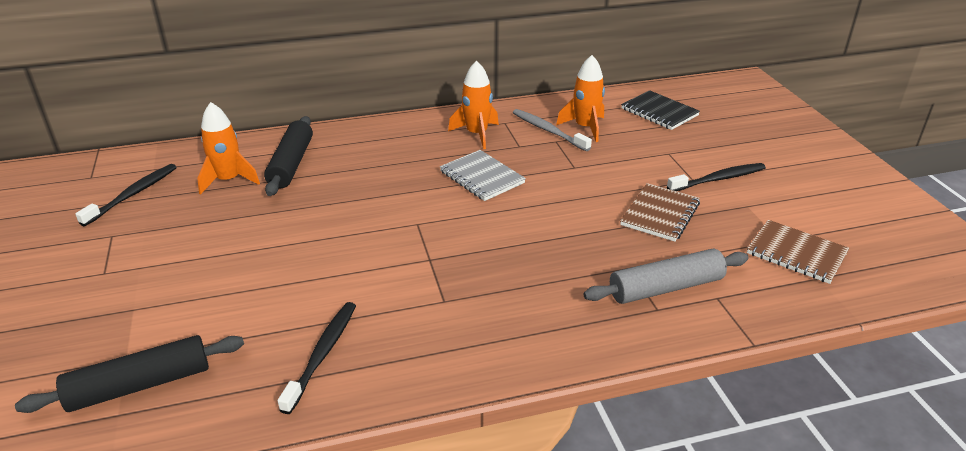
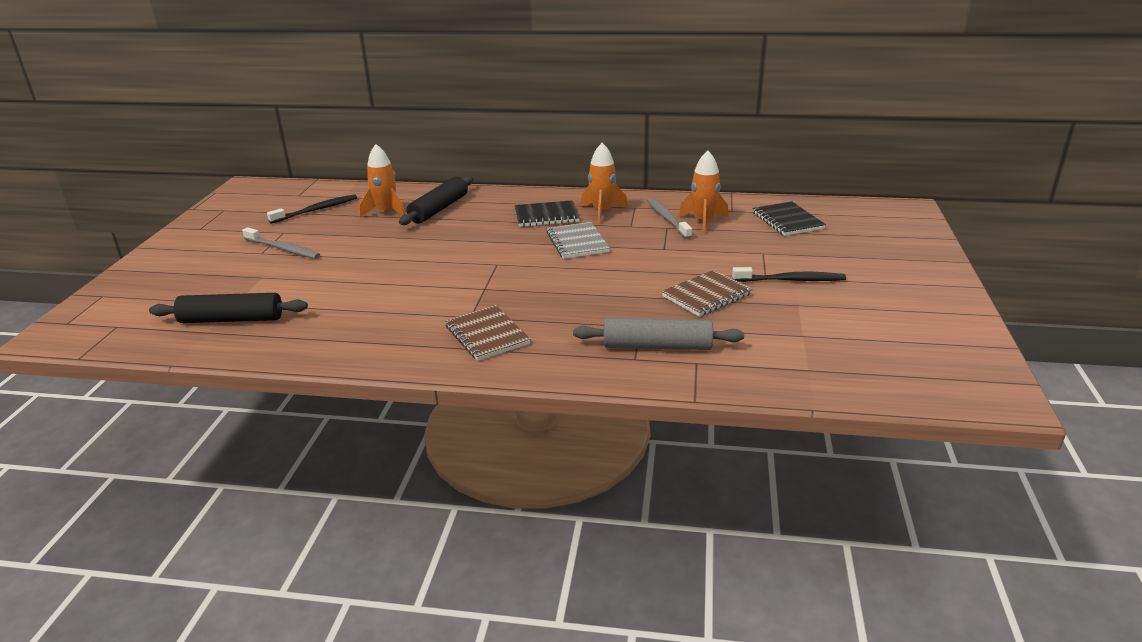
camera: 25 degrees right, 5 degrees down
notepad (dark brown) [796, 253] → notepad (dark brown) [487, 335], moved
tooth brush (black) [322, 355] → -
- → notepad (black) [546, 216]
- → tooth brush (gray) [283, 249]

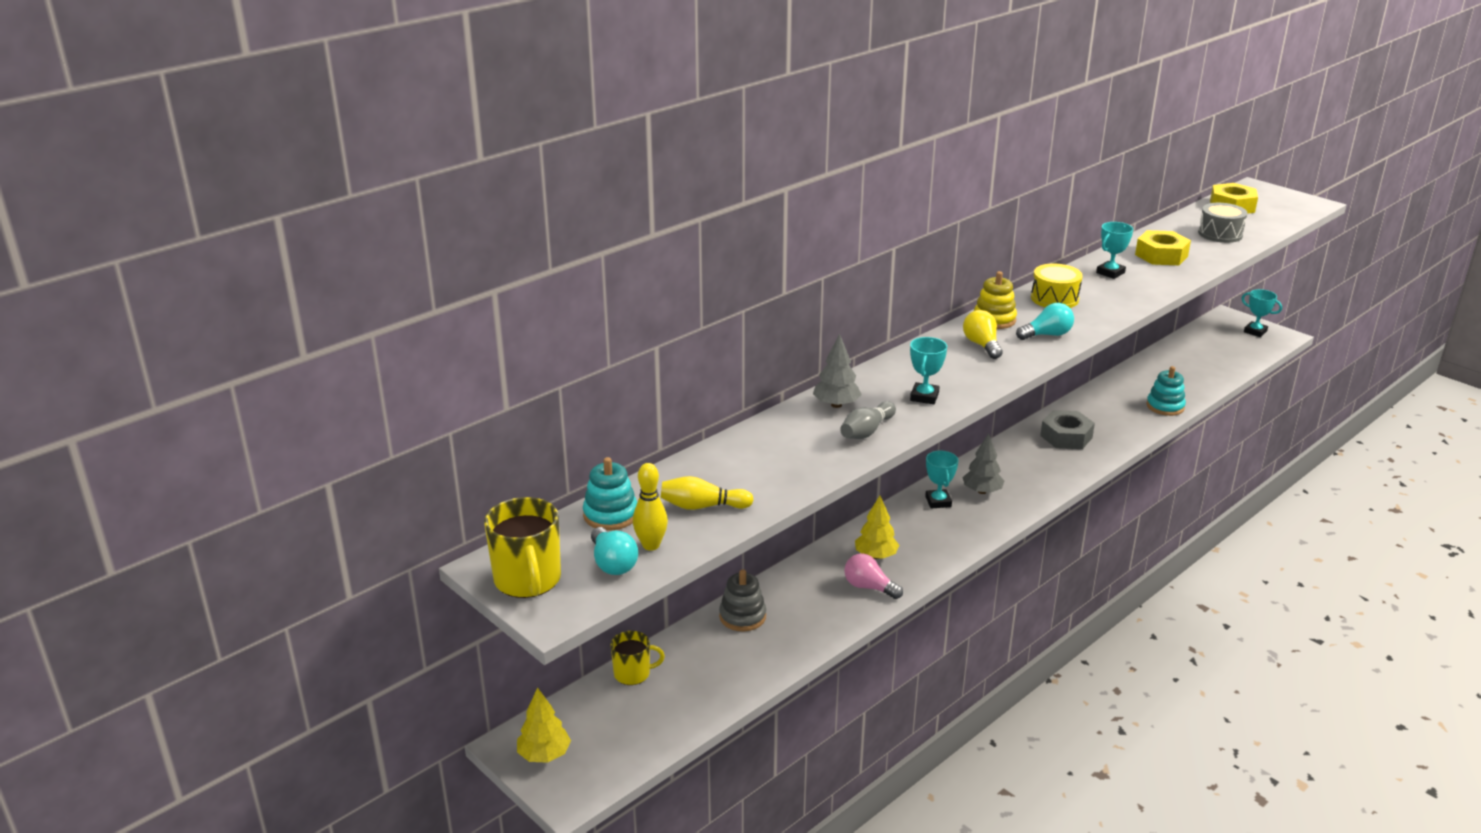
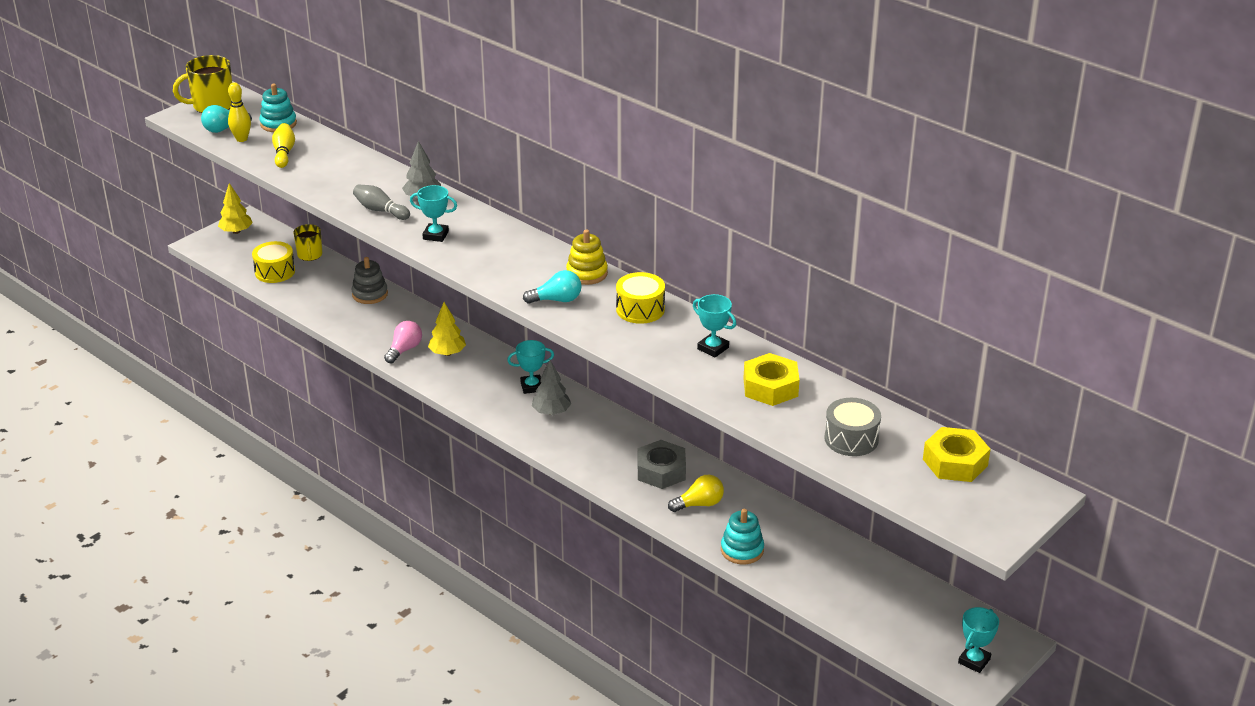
camera: 85 degrees right, 5 degrees up
light bulb (turquoise) [1047, 335] → light bulb (turquoise) [557, 300], 75 degrees counterclockwise
light bulb (bright yellow) [982, 345] → light bulb (bright yellow) [699, 504], moved
- → toy drum (bright yellow) [275, 272]

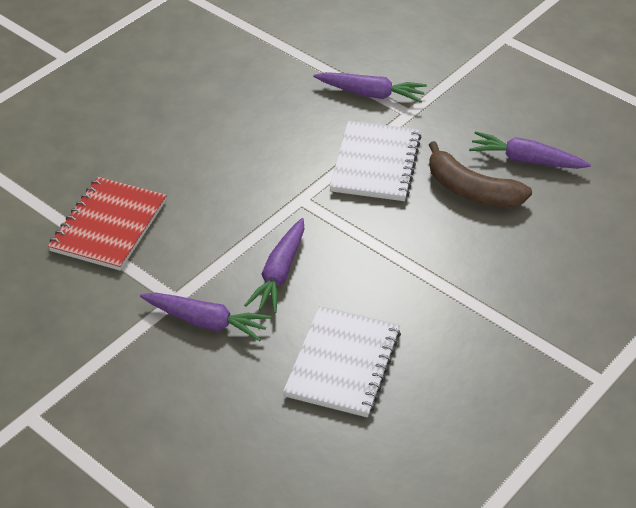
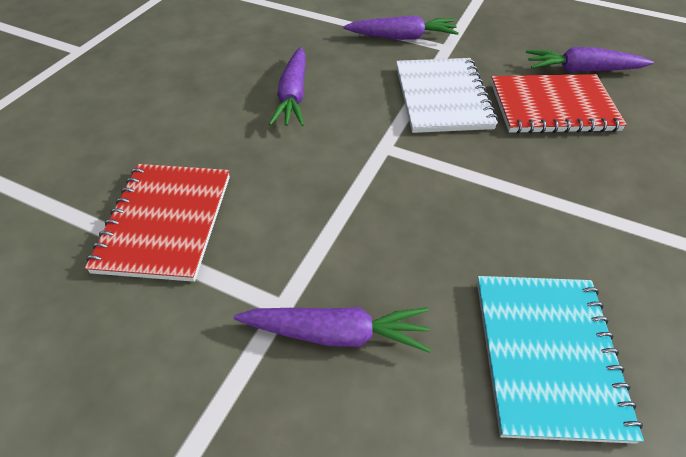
camera: 15 degrees left, 5 degrees up
banana fruit (dark brown) [471, 190] → notepad (crimson) [552, 106]
root vegetable (violet) [280, 273] → root vegetable (violet) [293, 96], moved
notepad (white) [343, 363] → notepad (turquoise) [547, 355]

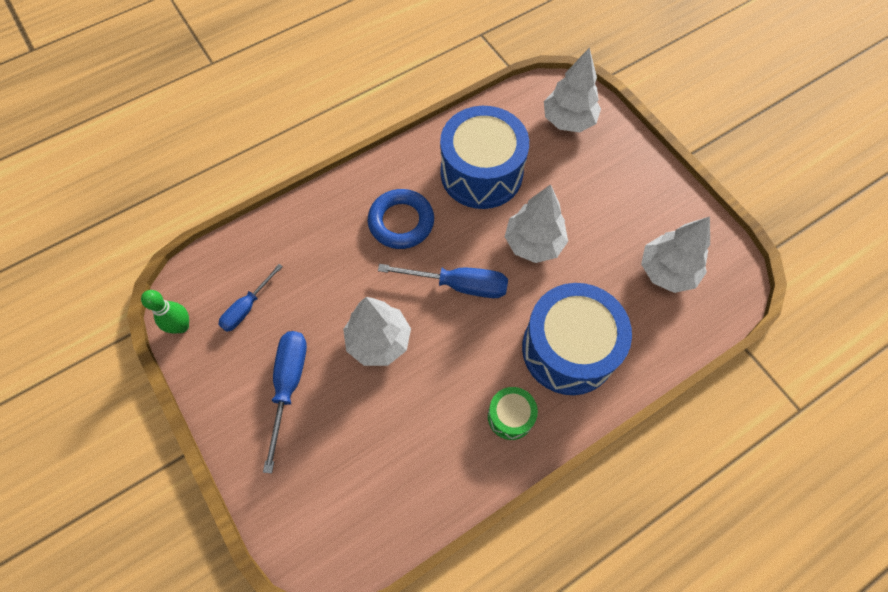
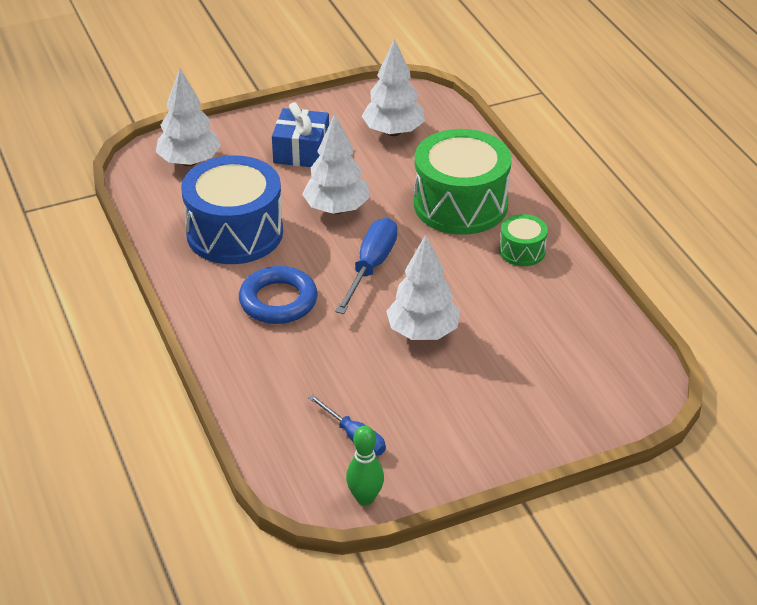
camera: 80 degrees left, 25 degrees down
toy drum (blue) [568, 349] → toy drum (leaf-green) [460, 204]
screwdriver (blue) [288, 386] → -
- → wrapped gift (blue) [301, 151]

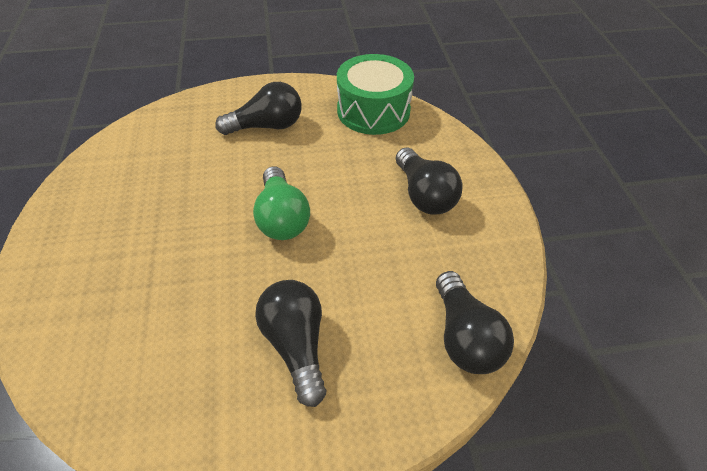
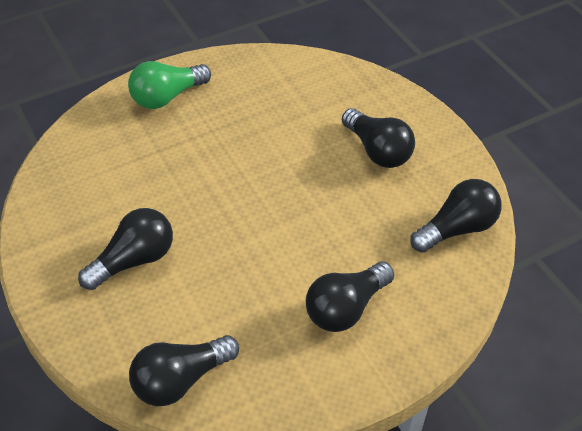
camera: 70 degrees right, 0 degrees up
toy drum (leaf-green) [373, 111] → light bulb (black) [456, 228]
light bulb (leaf-green) [282, 217] → light bulb (leaf-green) [167, 97], moved

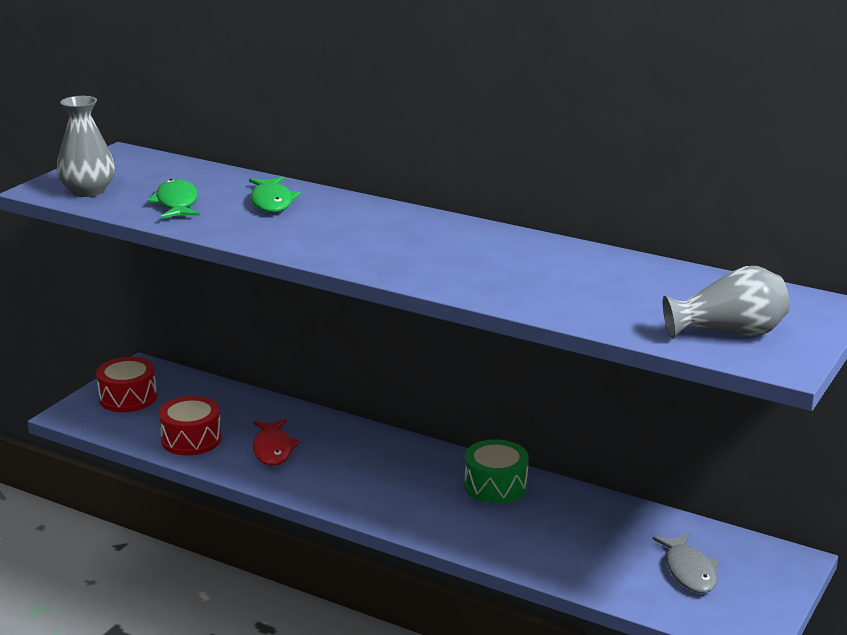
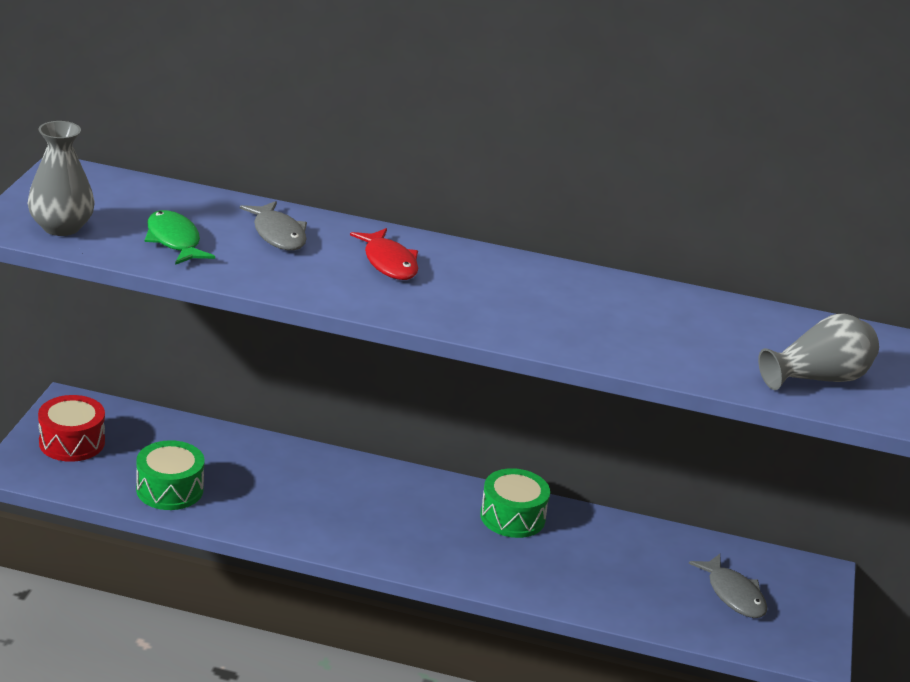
camera: 20 degrees left, 5 degrees up
fish figure (leaf-green) [272, 202] → fish figure (gray) [278, 234]
toy drum (crimson) [191, 439] → toy drum (leaf-green) [170, 489]
fish figure (crimson) [273, 449] → fish figure (crimson) [389, 263], moved

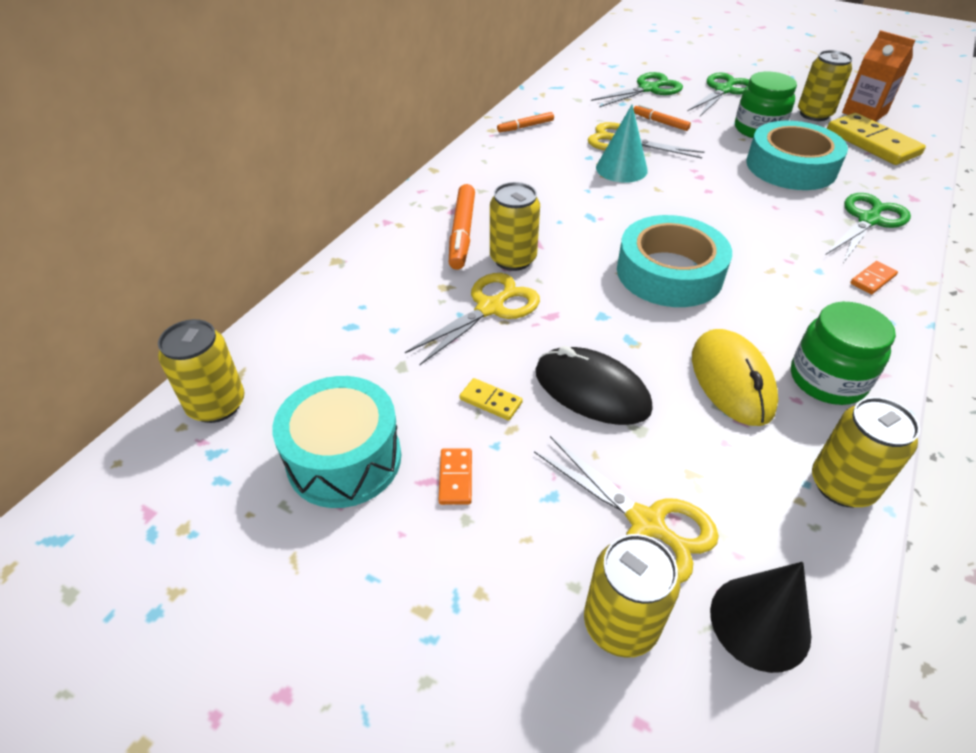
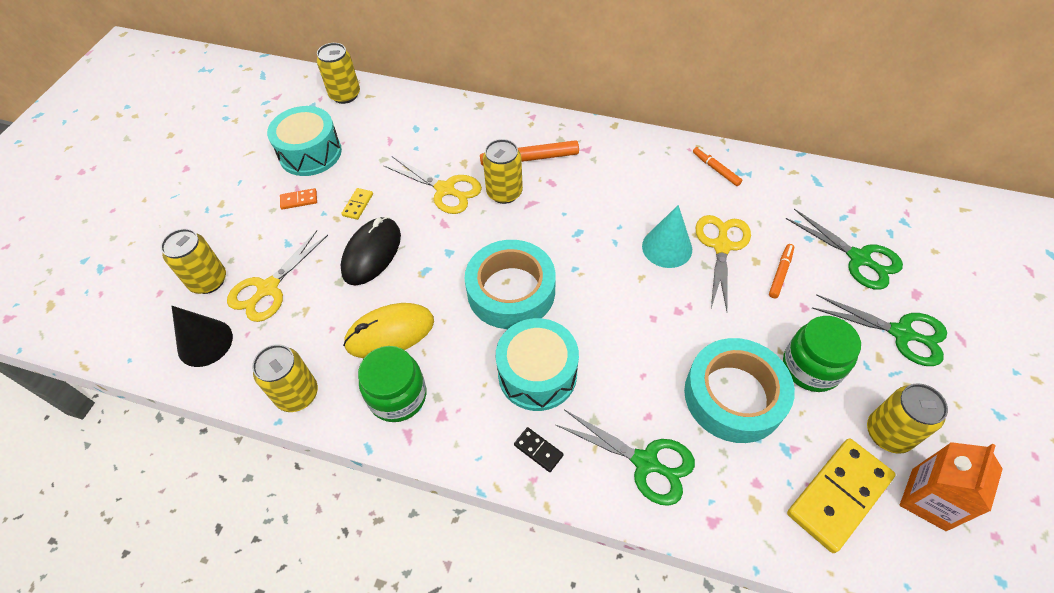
camera: 80 degrees right, 10 degrees up
domino tile (orange) [872, 279] → domino tile (black) [538, 450]
- → toy drum (turquoise) [537, 374]

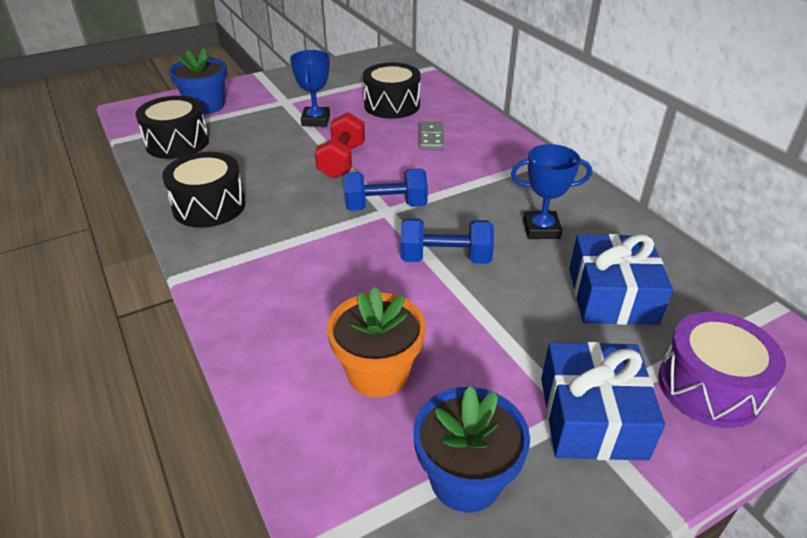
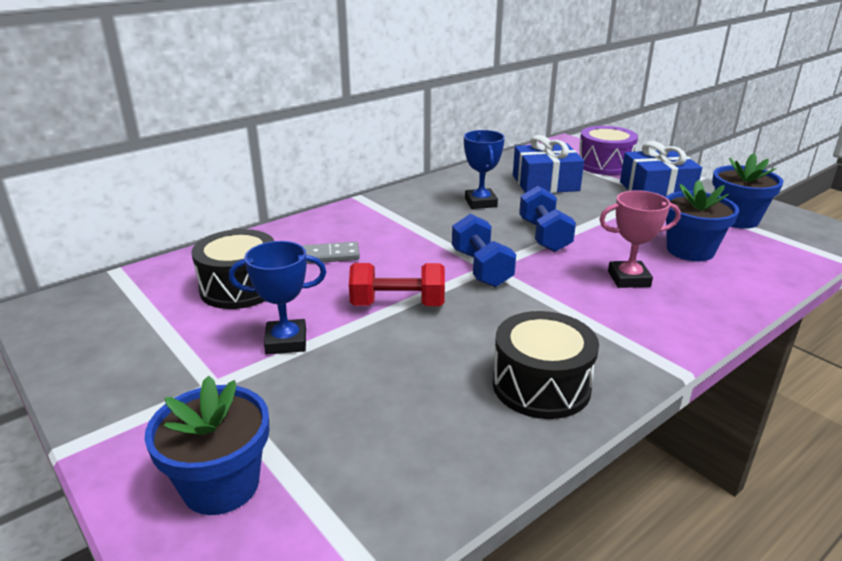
camera: 100 degrees left, 10 degrees down
toy drum (black) [177, 143] → -
flower pot (orange) [378, 373] → flower pot (blue) [690, 250]
- → award cup (pink) [628, 279]

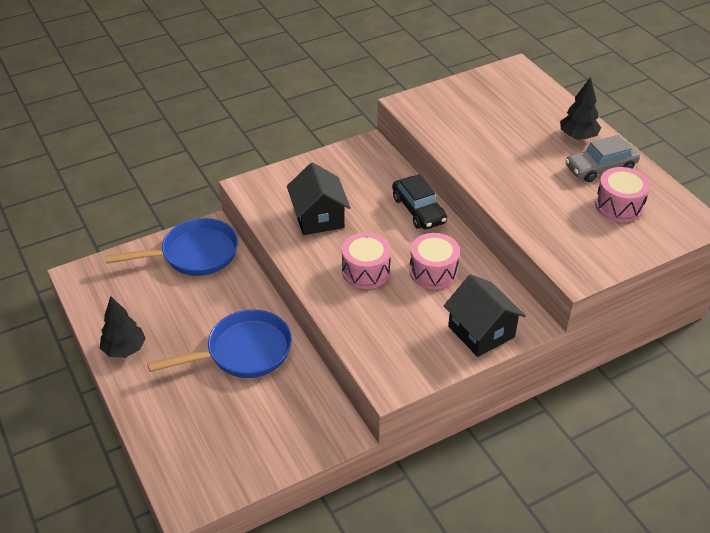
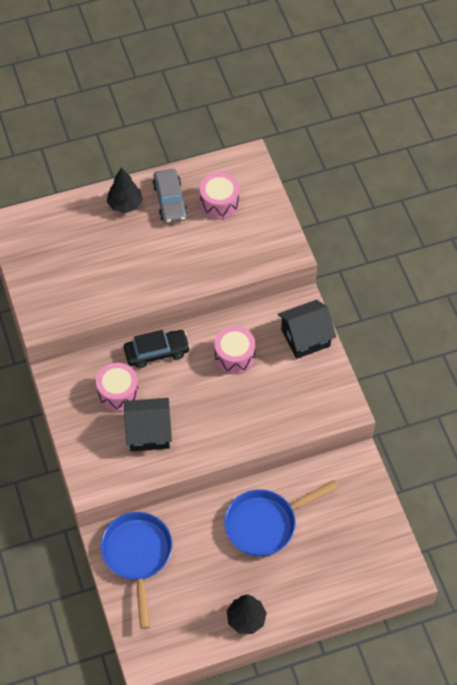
camera: 80 degrees left, 15 degrees up
toy drum (pink) [366, 271] → toy drum (pink) [118, 393], moved
pan (blue) [243, 352] → pan (blue) [265, 524], 105 degrees counterclockwise

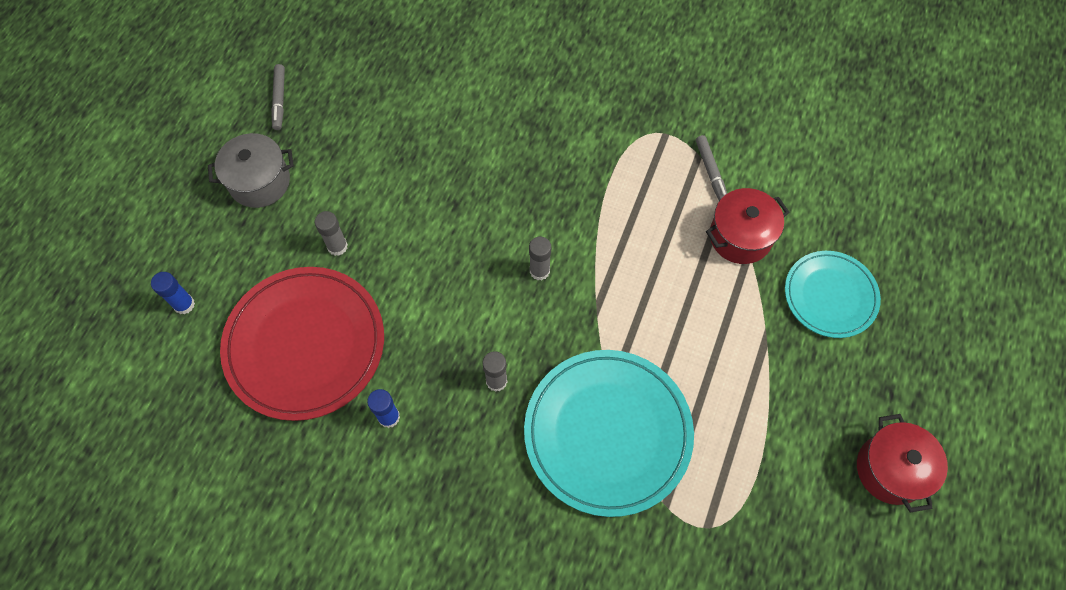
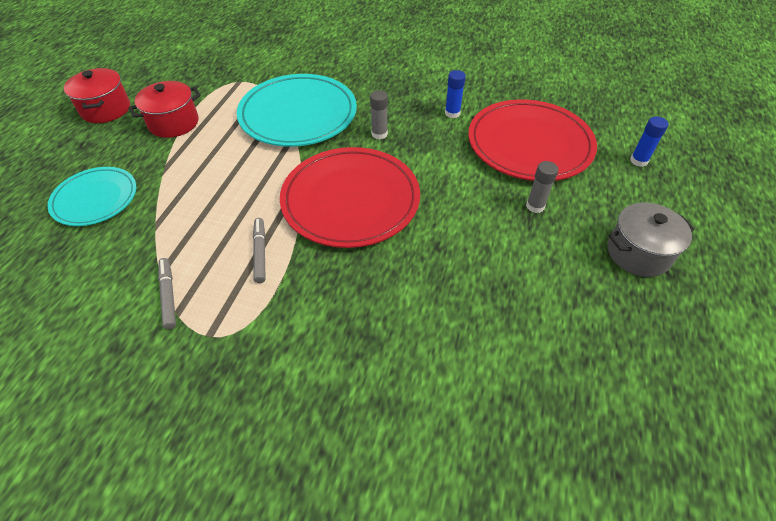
camera: 175 degrees right, 15 degrees down
marker (gray) [279, 100] → marker (gray) [260, 253], moved
cooking pot (crimson) [740, 237] → cooking pot (crimson) [174, 123], moved
glue stick (gray) [539, 271] → dinner plate (crimson) [350, 200]

